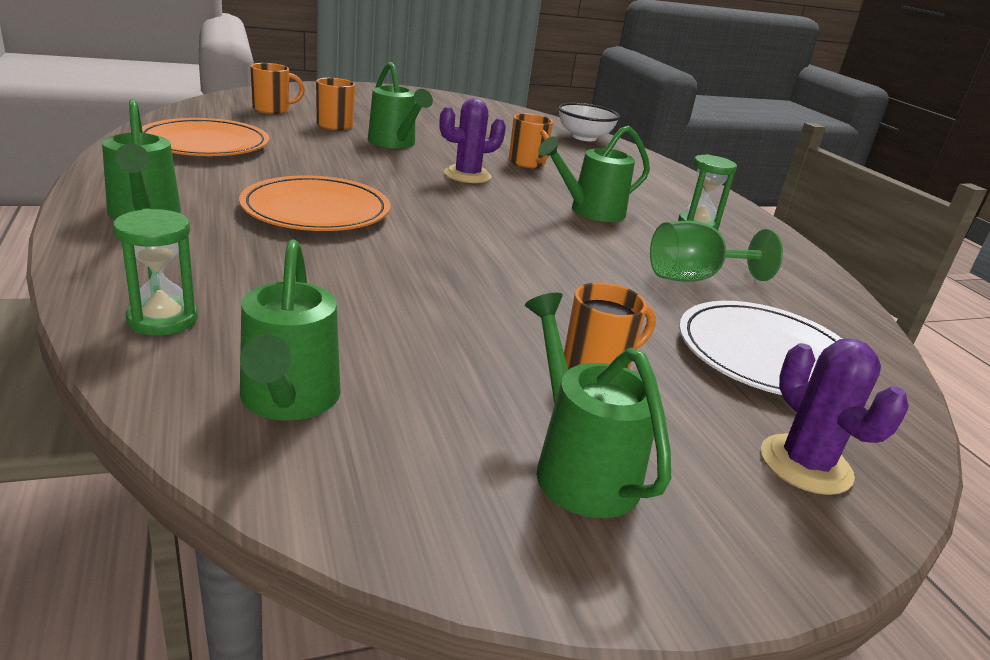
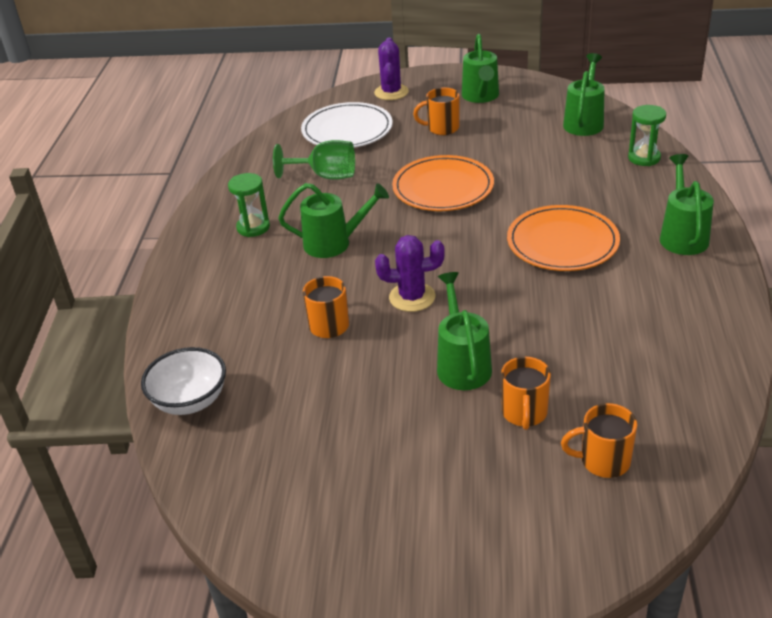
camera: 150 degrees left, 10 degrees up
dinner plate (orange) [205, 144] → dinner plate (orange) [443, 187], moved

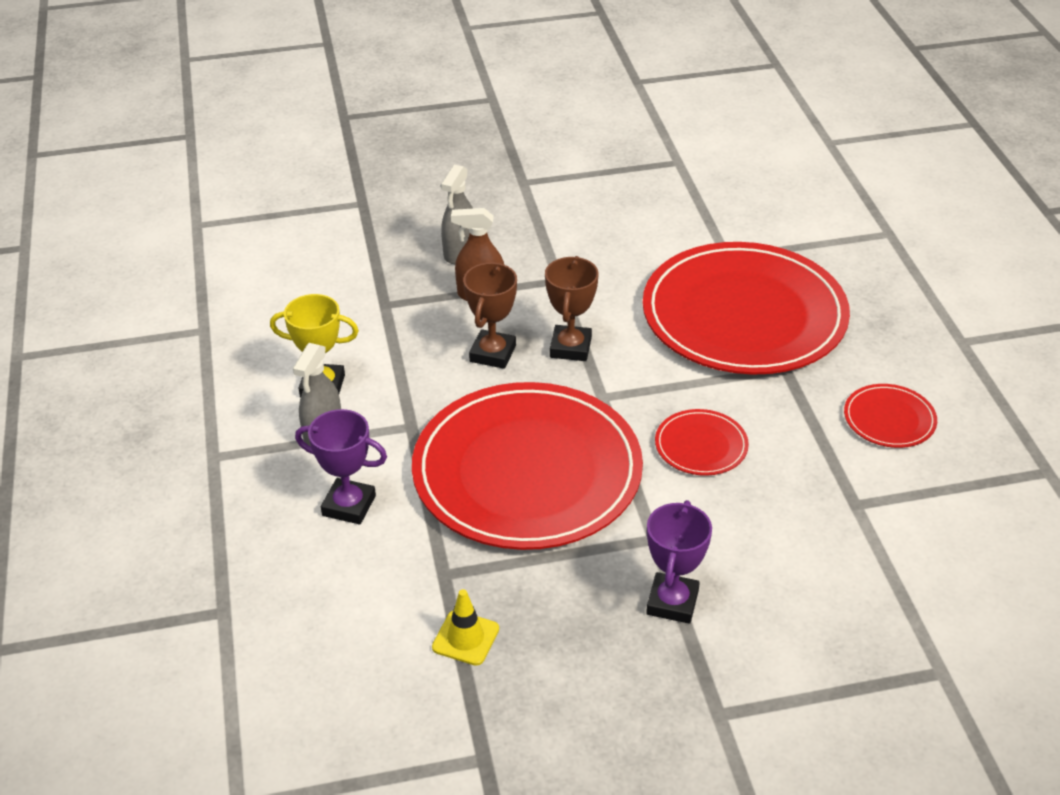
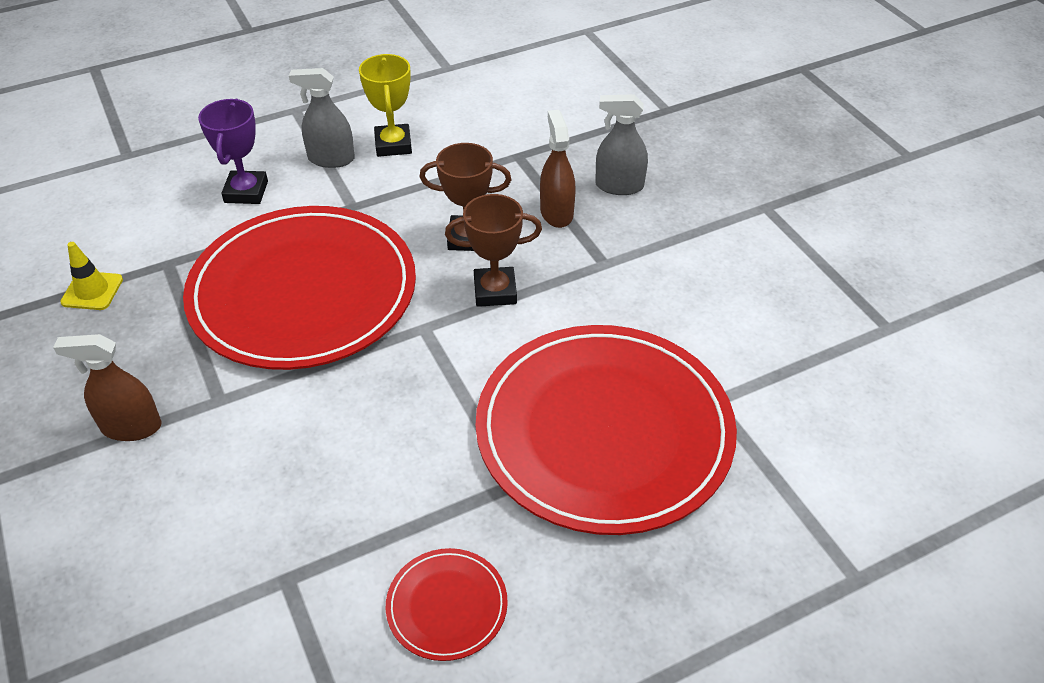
camera: 75 degrees right, 5 degrees up
dinner plate (crimson) [701, 445] → -
award cup (violet) [672, 602] → sprayer (dark brown) [131, 427]

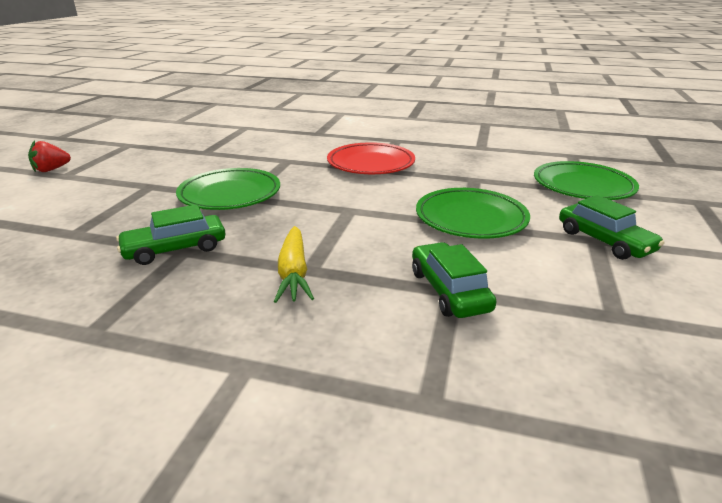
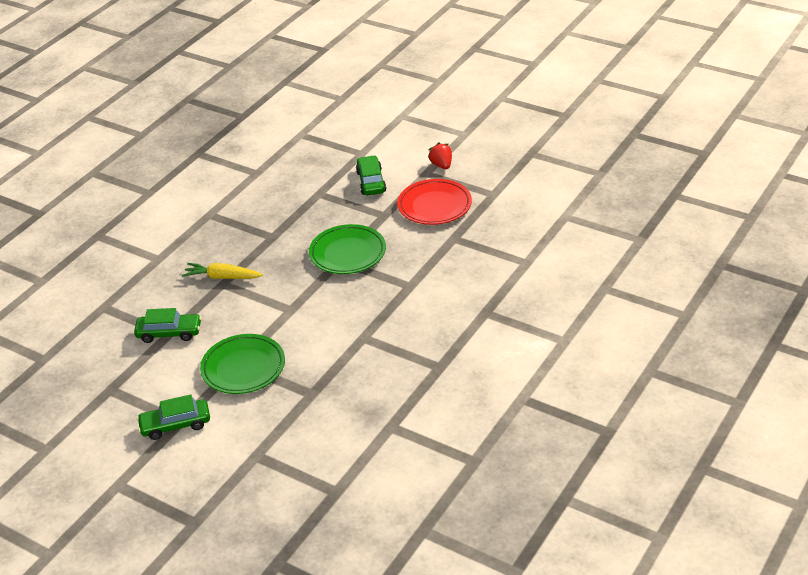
camera: 110 degrees right, 10 degrees up
dinner plate (crimson) [371, 164] → dinner plate (crimson) [434, 206], moved
dinner plate (leaf-green) [582, 186] → -
automobile (leaf-green) [175, 249] → automobile (leaf-green) [371, 182], moved

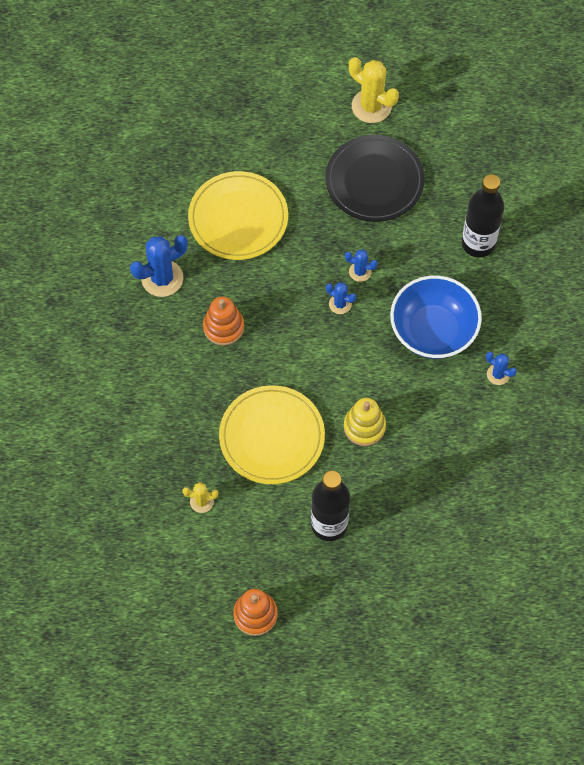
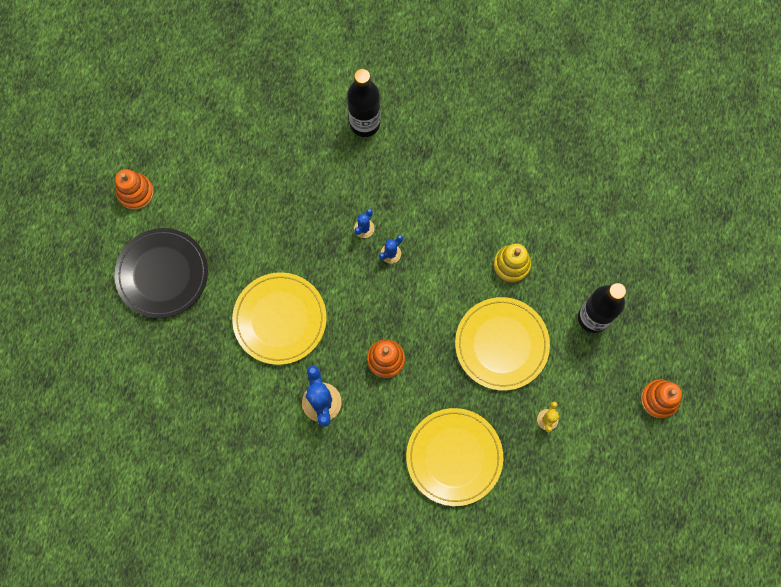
camera: 75 degrees left, 10 degrees up
prickly plant (bright yellow) [371, 106] → -
dinner plate (black) [374, 181] → dinner plate (black) [162, 274], moved
deep dish (blue) [433, 330] → -
prickly plant (blue) [498, 374] → -
- → stacking rings (orange) [136, 193]
- → dinner plate (bright yellow) [454, 457]

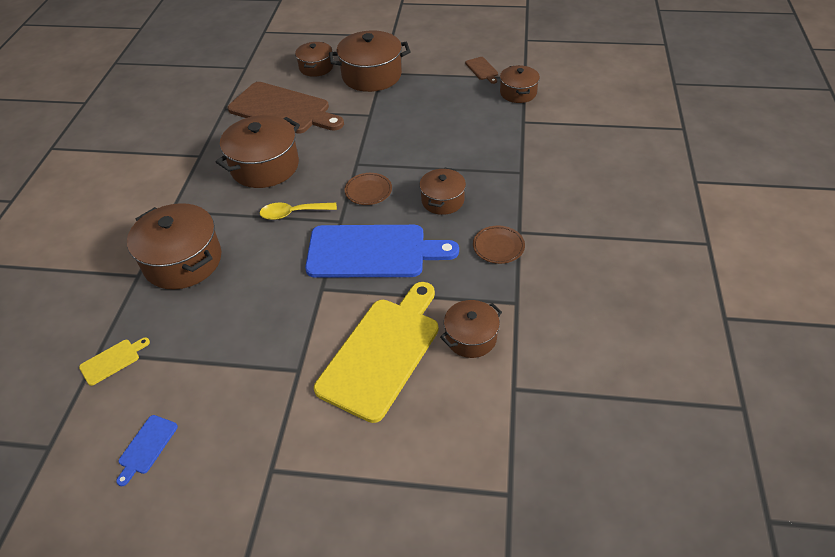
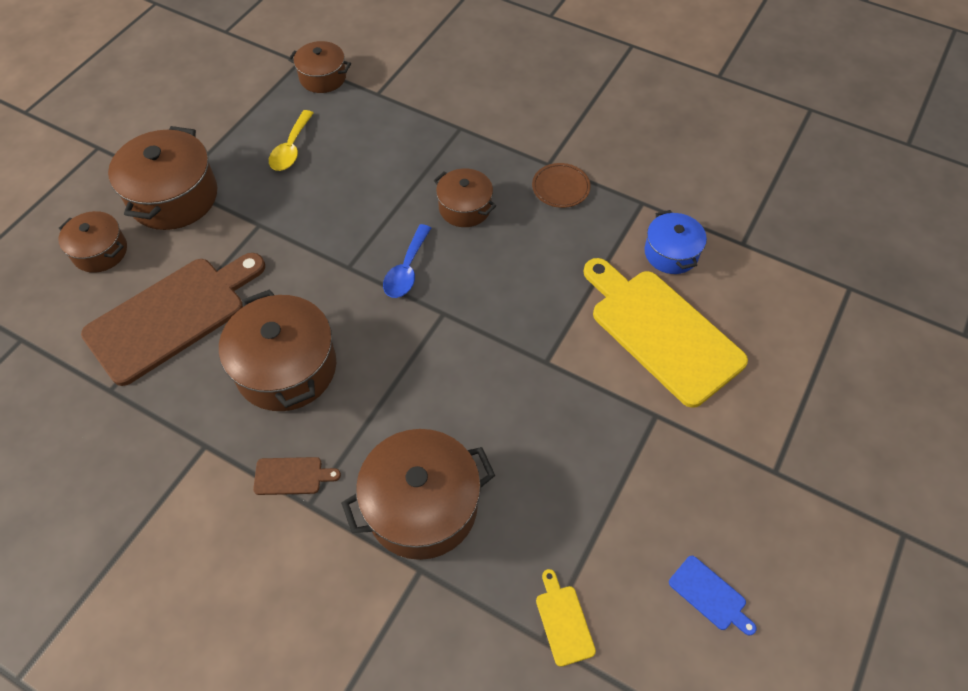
camera: 70 degrees left, 10 degrees up
chopping board (dark brown) [482, 69] → chopping board (dark brown) [291, 476], moved
dinner plate (dark brown) [368, 191] → teaspoon (blue) [406, 270]
teaspoon (bright yellow) [292, 213] → teaspoon (bright yellow) [291, 149], moved
chopping board (blue) [372, 252] → -
cooking pot (dark brown) [471, 337] → cooking pot (blue) [671, 253]

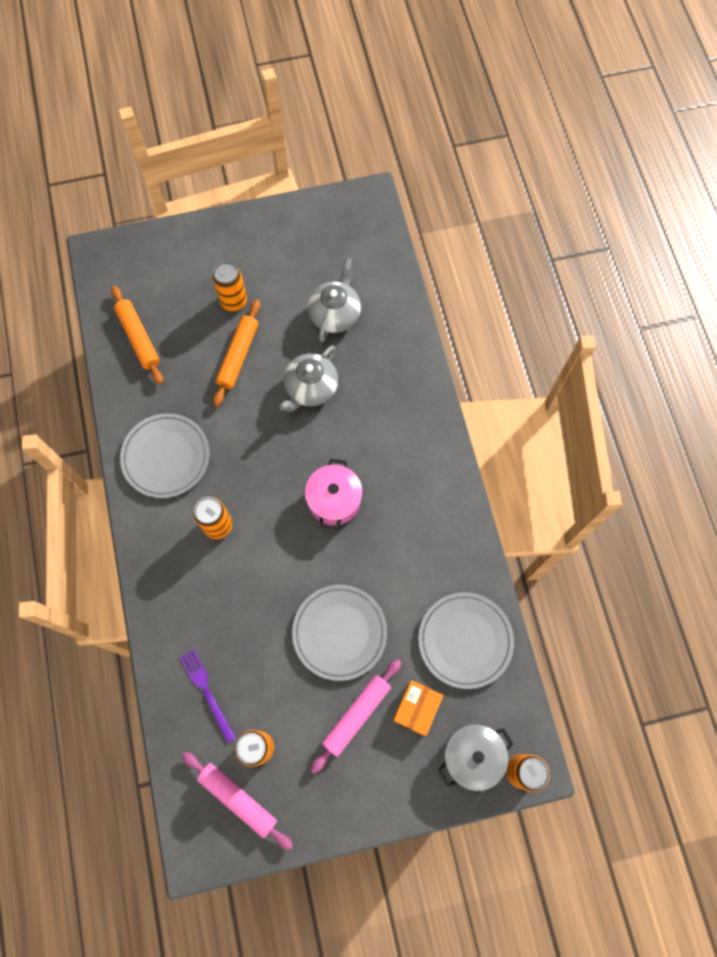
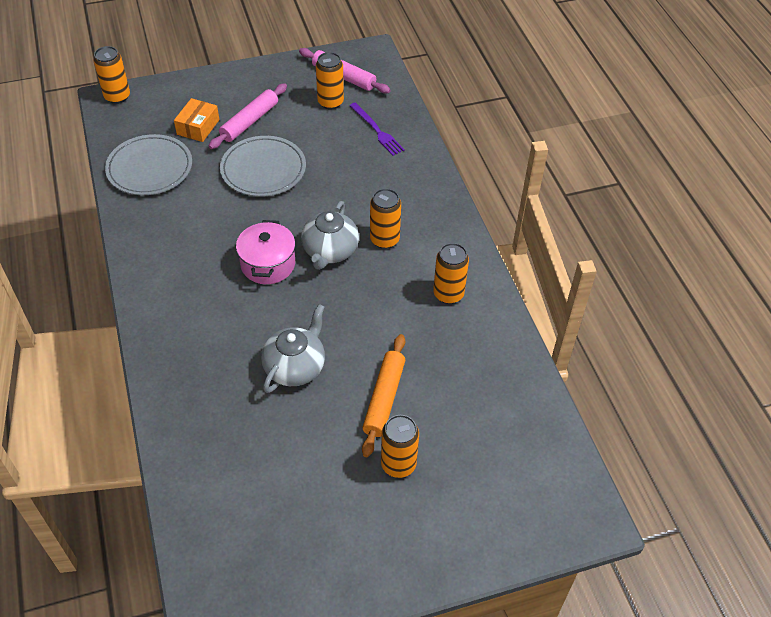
camera: 175 degrees right, 20 degrees down
china teapot (gray) [335, 314] → china teapot (gray) [330, 251], moved
dough roller (orange) [139, 338] → -
dinner plate (gray) [166, 457] → can (orange) [448, 294]
cooking pot (gray) [472, 756] → -

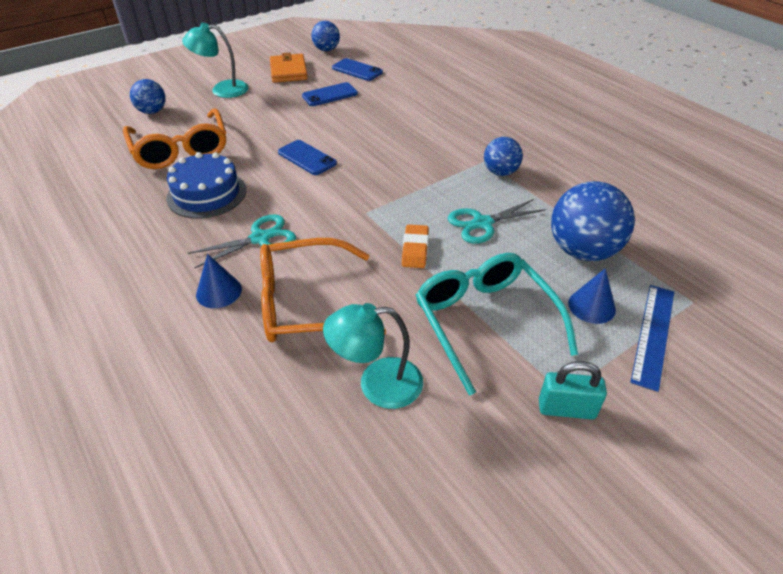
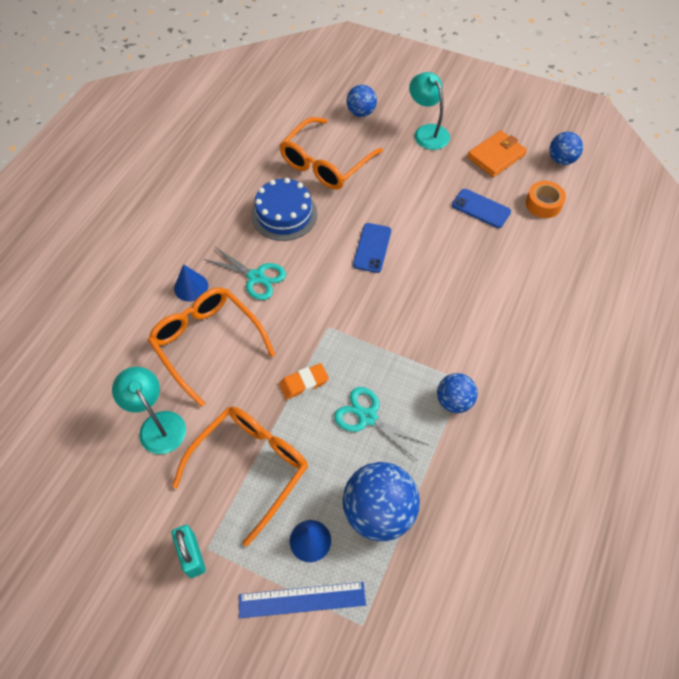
camera: 60 degrees right, 15 degrees up
phone (blue) [357, 70] → sticky tape (orange) [543, 204]
spectacles (turquoise) [485, 321] → spectacles (orange) [251, 467]

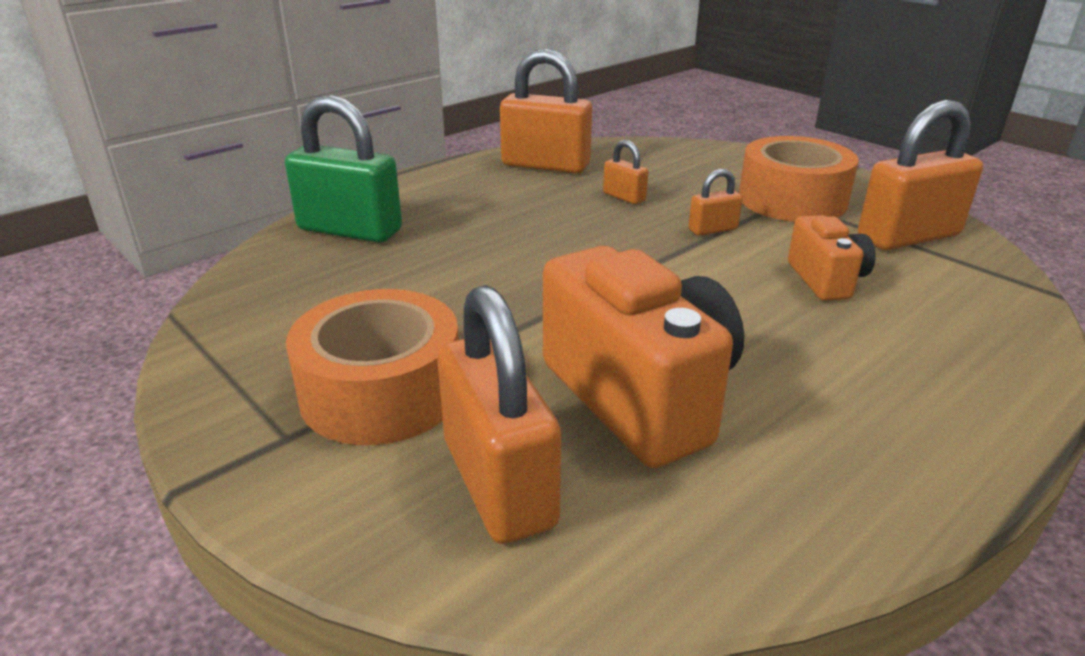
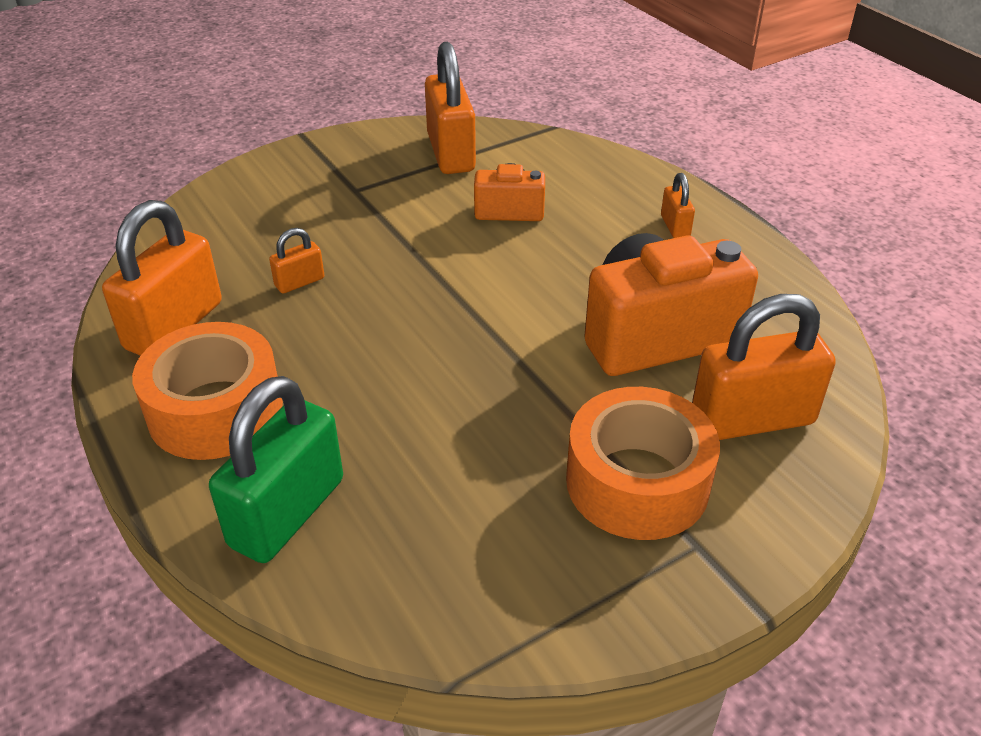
camera: 80 degrees left, 10 degrees up
sticky tape (orange) [792, 200] → sticky tape (orange) [215, 410], moved
lock (orange) [712, 229] → lock (orange) [675, 226], moved

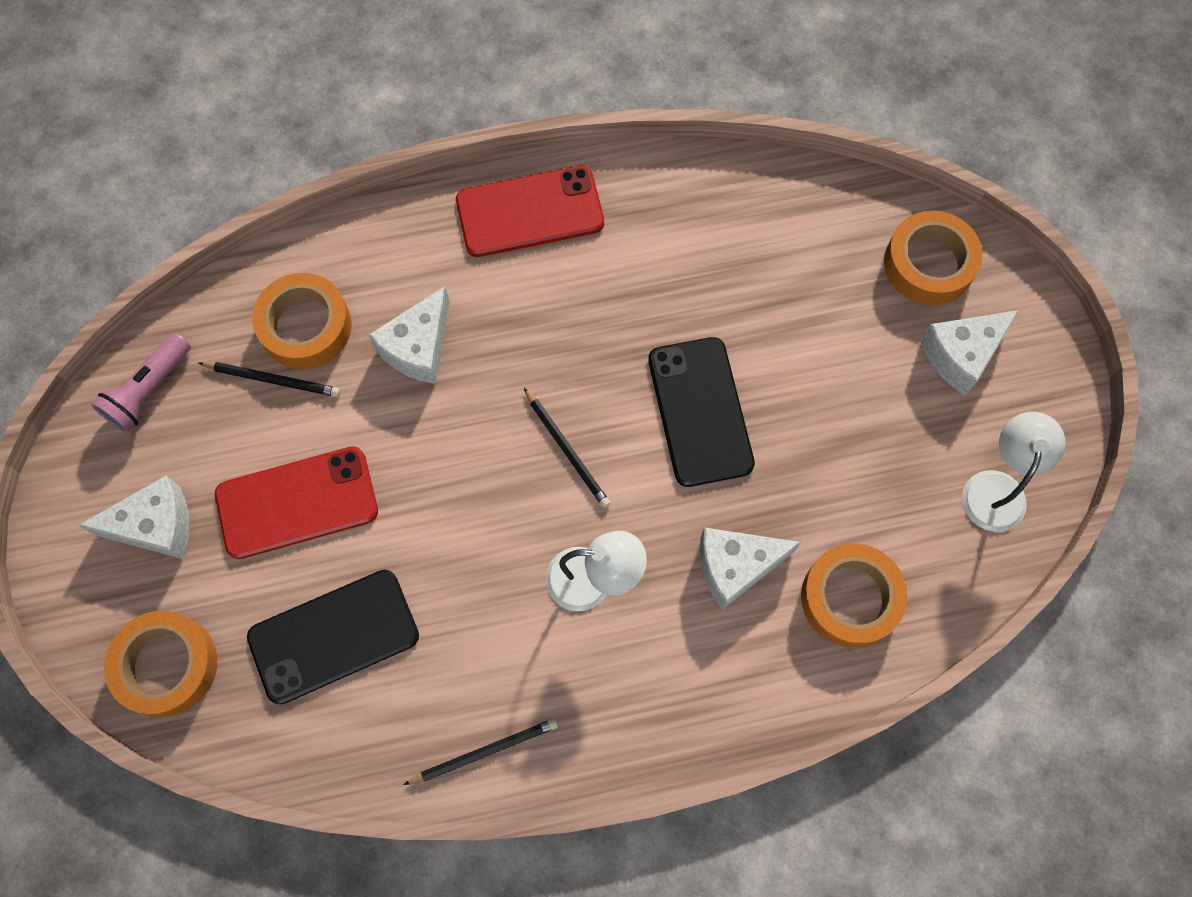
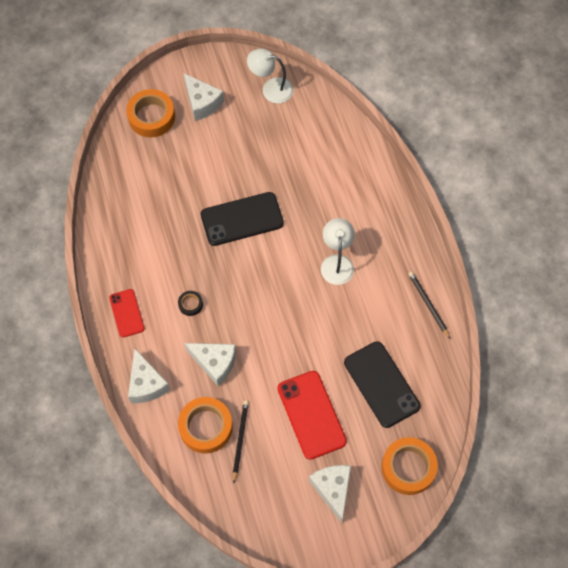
camera: 95 degrees left, 5 degrees down
phone (crimson) [530, 212] → phone (crimson) [127, 313], x0.59
torch (pink) [149, 390] → -
pencil (black) [567, 450] → -
cheese (white) [736, 566] → cheese (white) [146, 384], moved
sticky tape (orange) [850, 598] → -
- → sticky tape (black) [190, 304]

